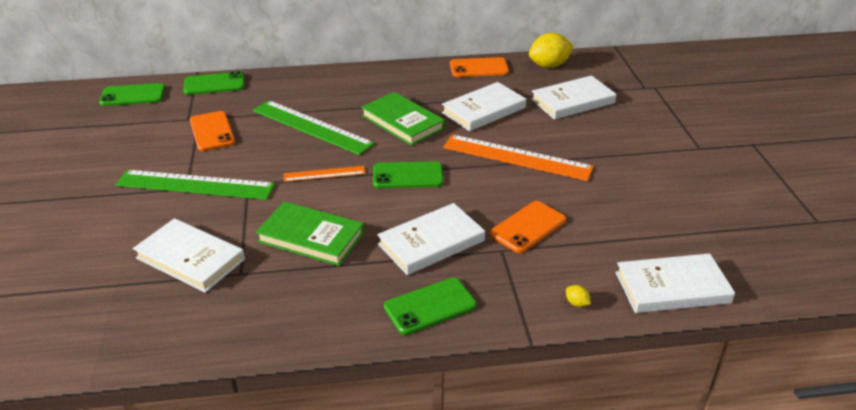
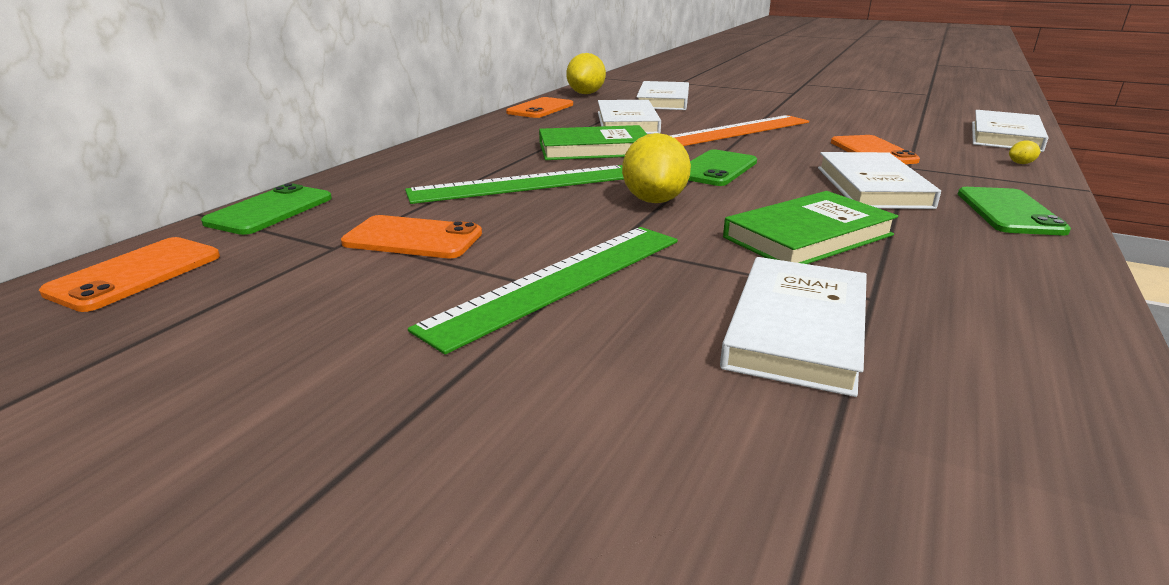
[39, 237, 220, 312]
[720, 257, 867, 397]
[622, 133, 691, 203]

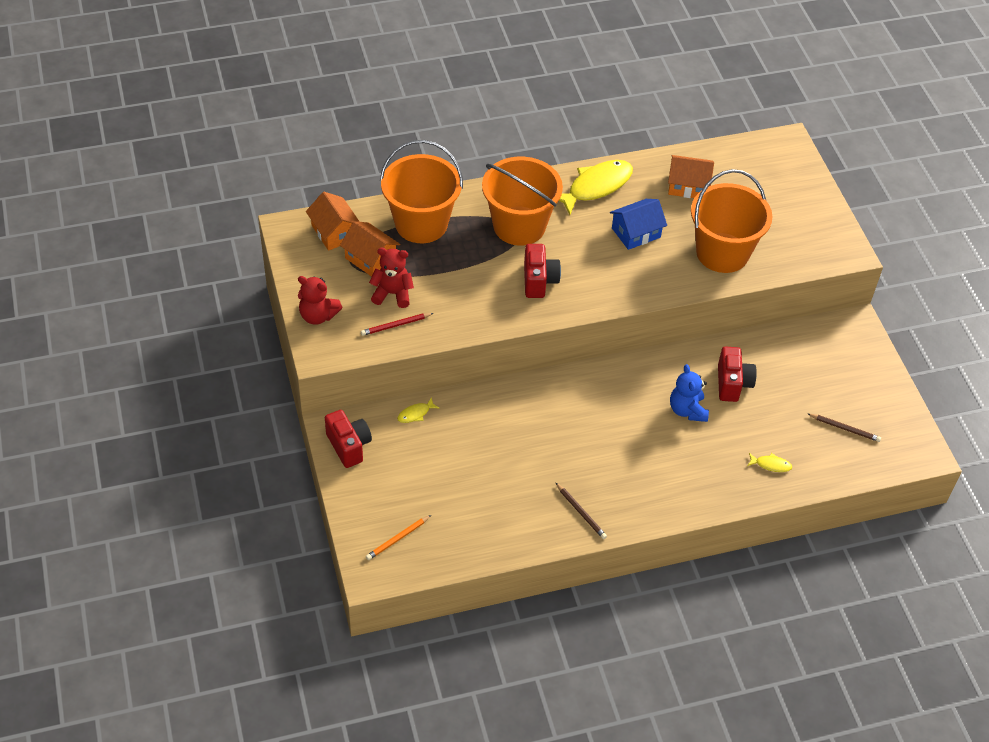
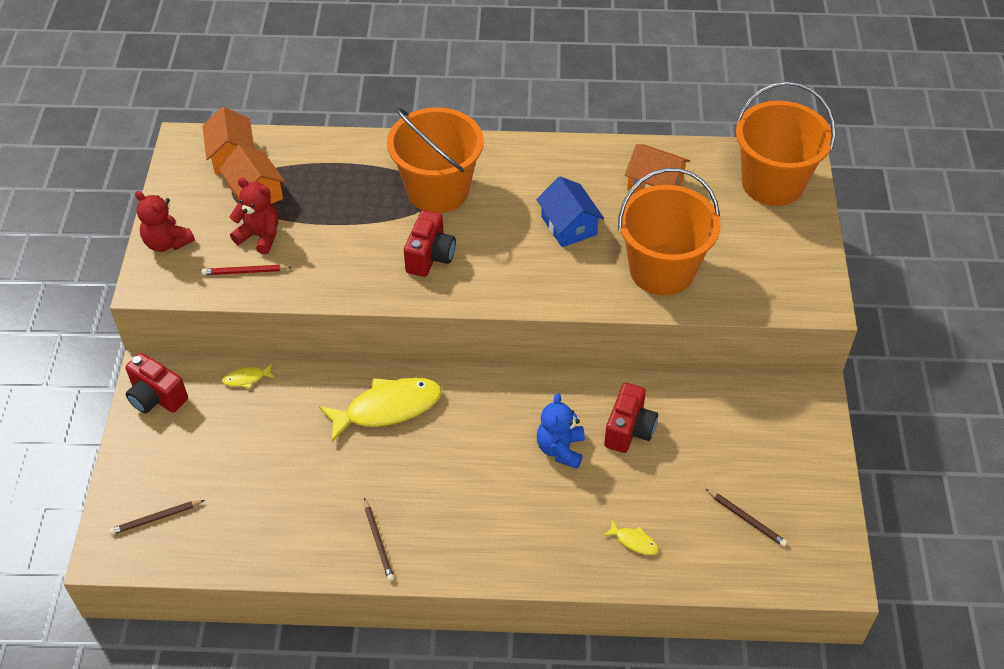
[125, 353, 188, 413]
[109, 500, 205, 535]
[736, 82, 835, 206]
[319, 377, 442, 442]
[536, 177, 604, 247]

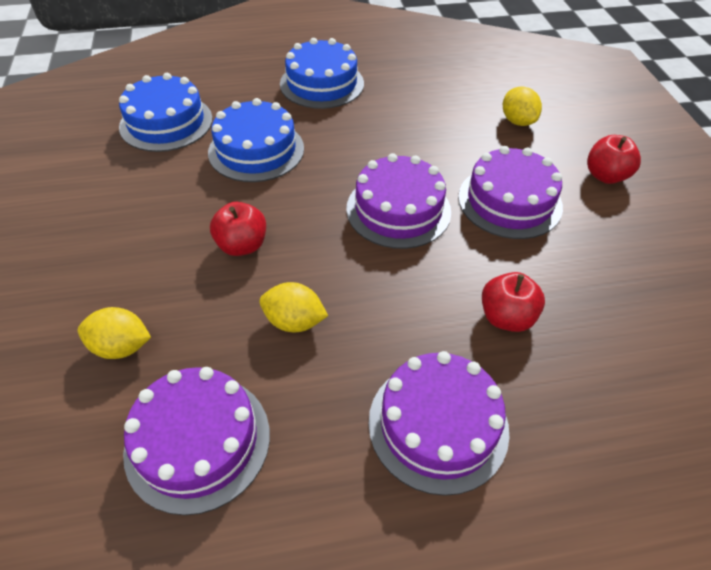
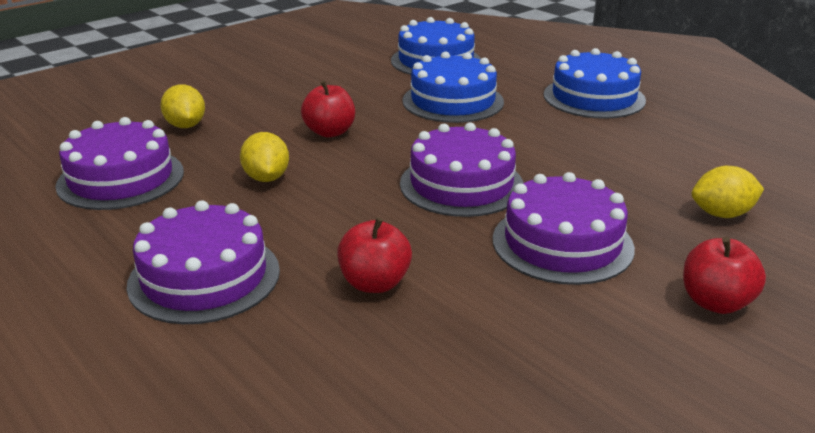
[691, 166, 764, 218]

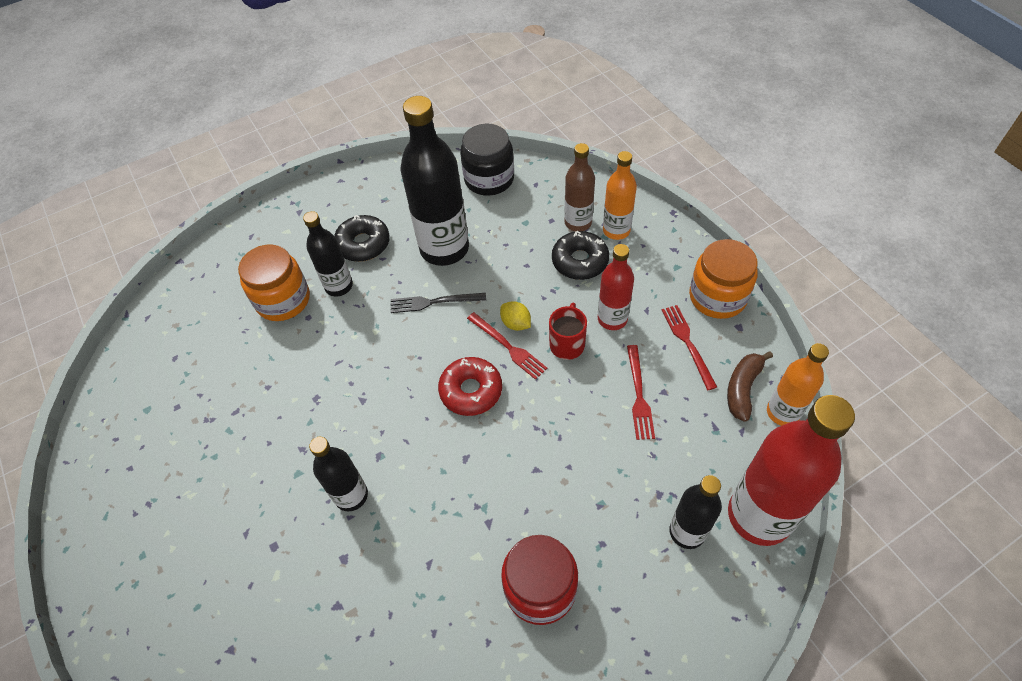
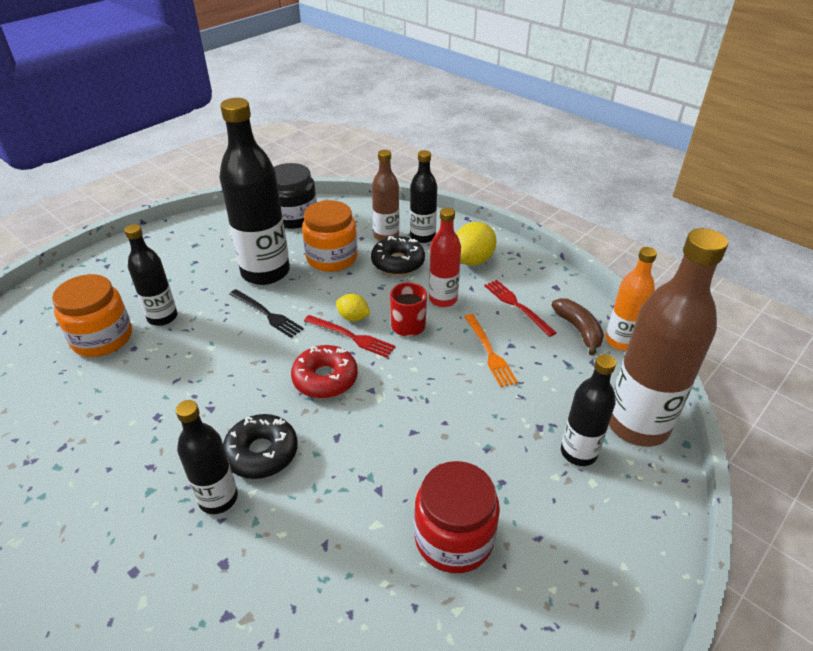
[223, 414, 298, 479]
[229, 289, 304, 338]
[410, 150, 437, 243]
[464, 314, 518, 387]
[302, 200, 358, 272]
[551, 298, 604, 356]
[609, 228, 728, 447]
[456, 222, 497, 266]

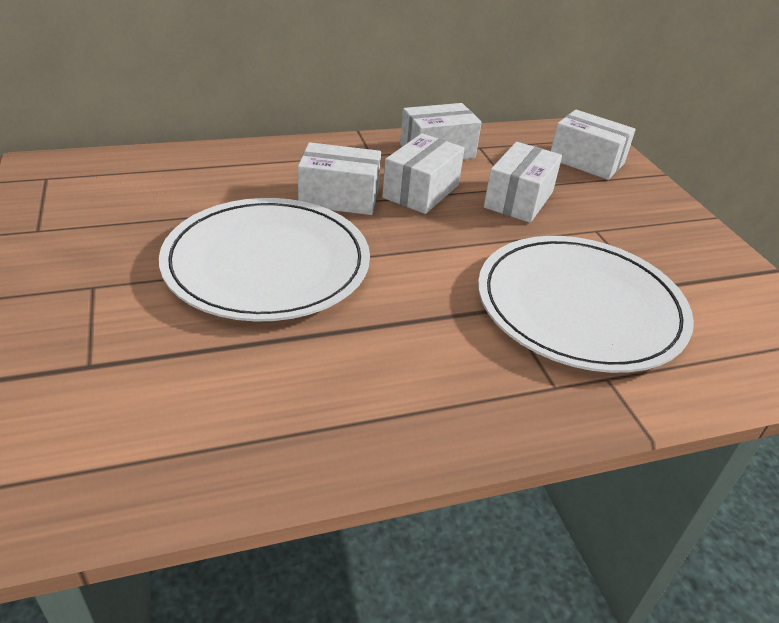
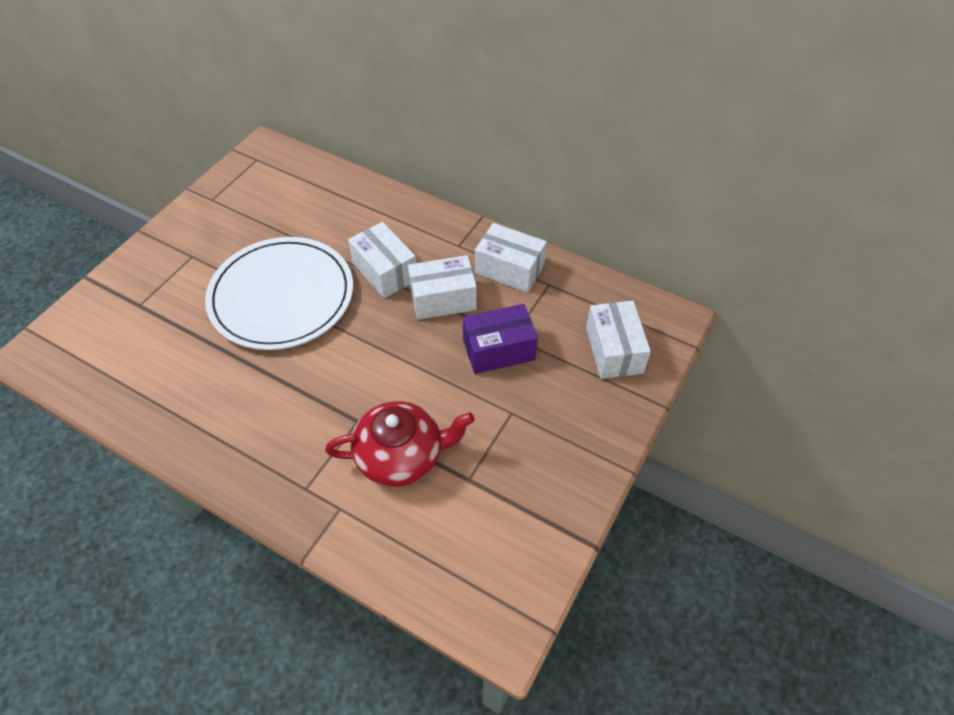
[325, 401, 475, 487]
[463, 304, 538, 374]

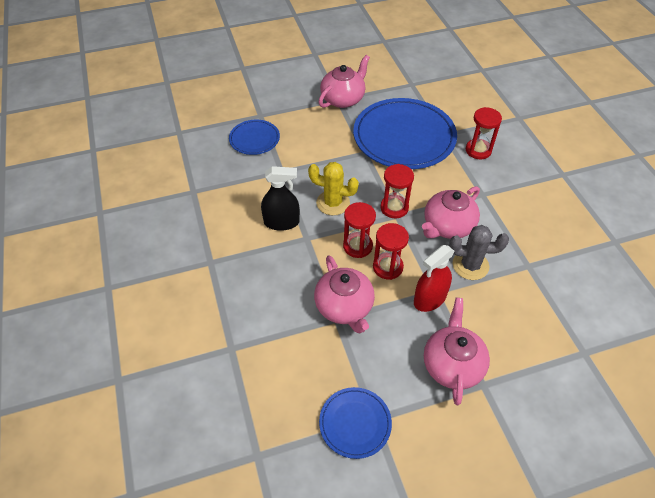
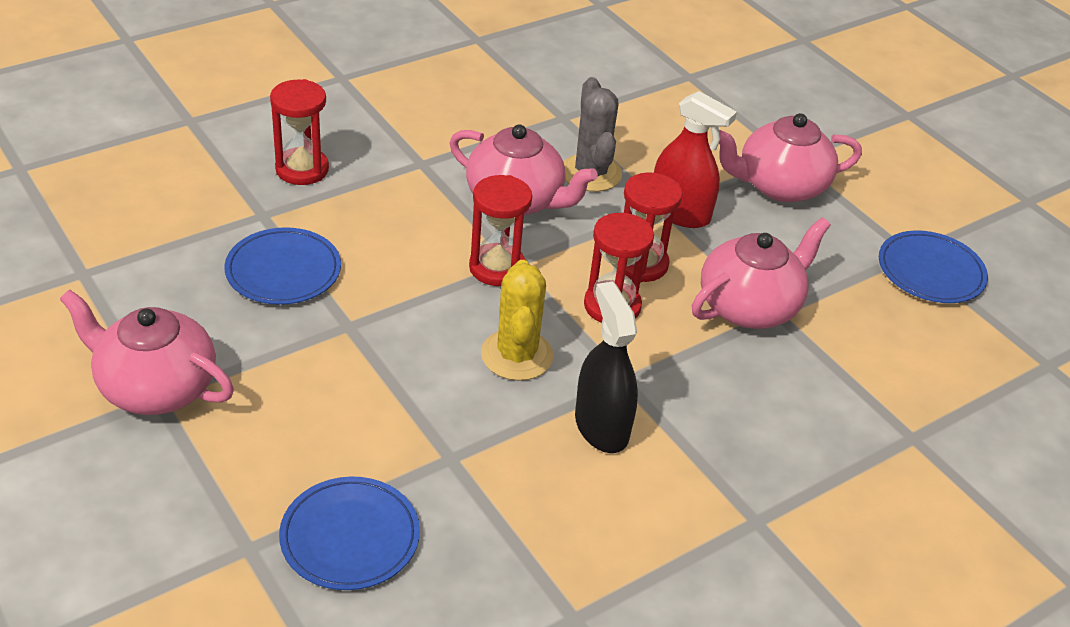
[224, 227, 341, 305]

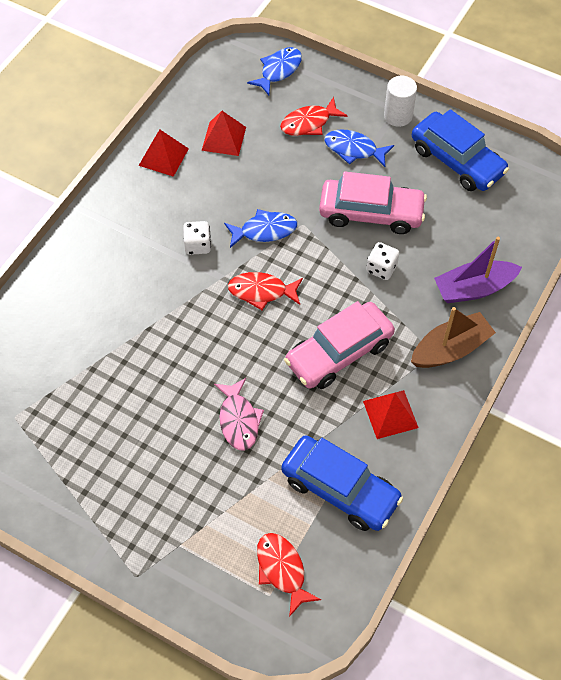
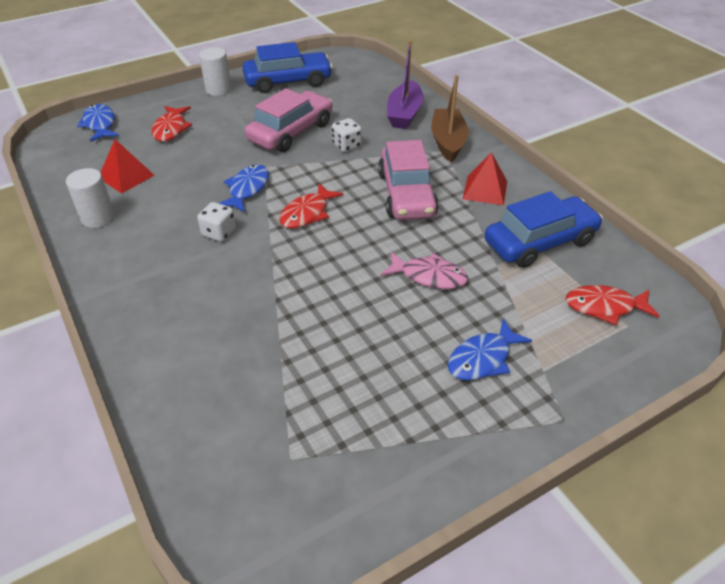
[66, 168, 115, 228]
[448, 318, 532, 381]

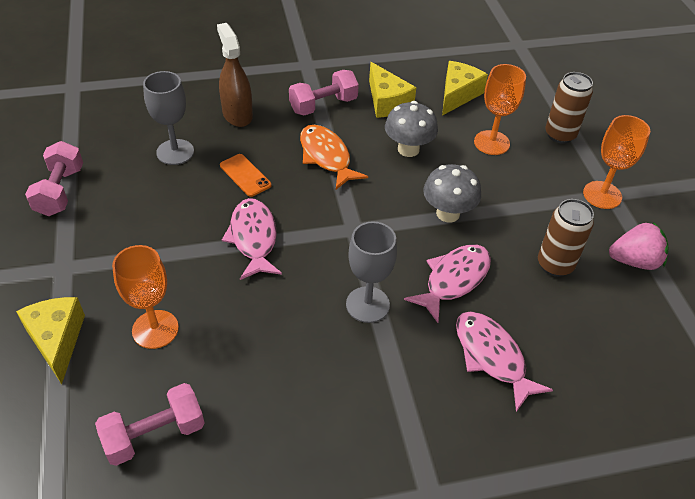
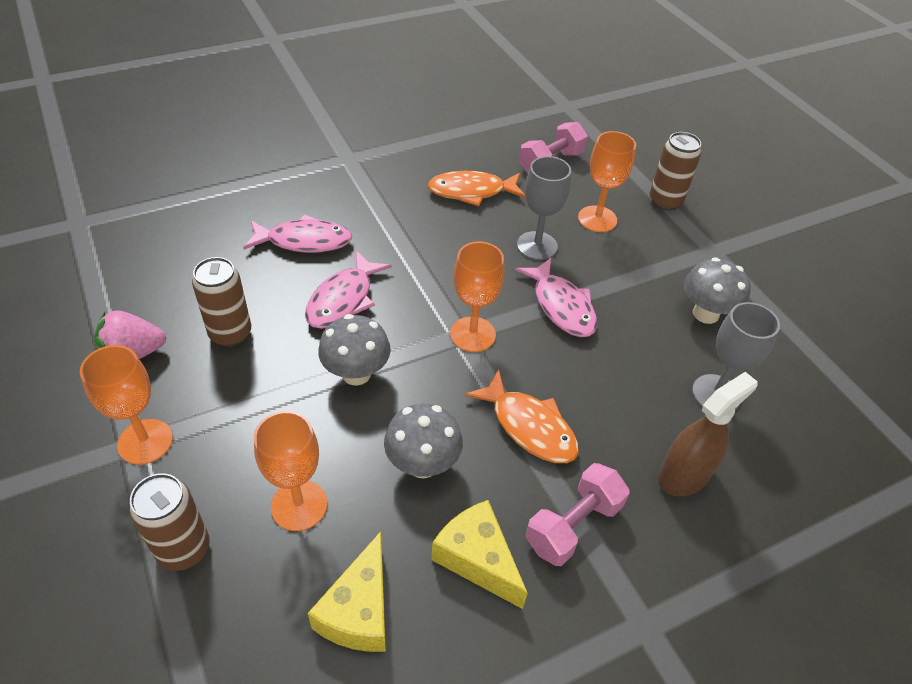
[650, 132, 701, 211]
[25, 141, 83, 216] (first image)
[658, 372, 758, 496]
[220, 154, 271, 197] (first image)
[517, 156, 571, 260]
[243, 214, 352, 253]
[428, 171, 525, 206]
[450, 241, 504, 352]
[684, 257, 751, 324]

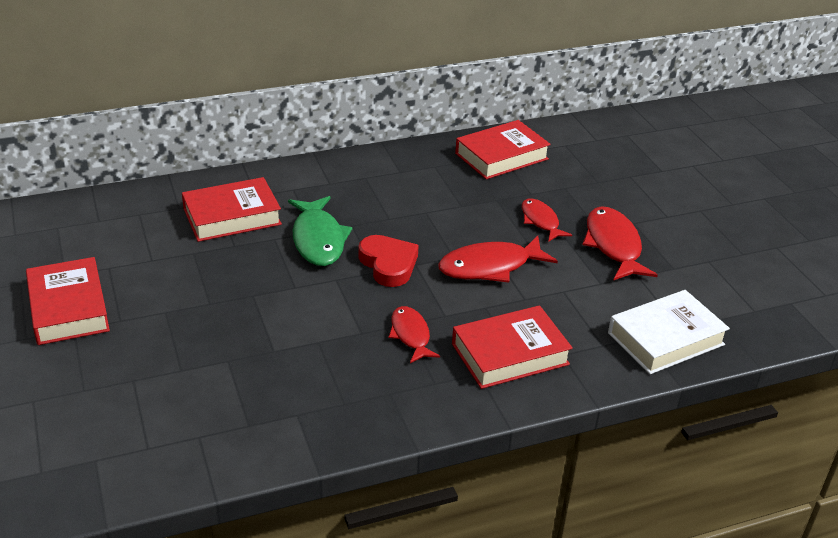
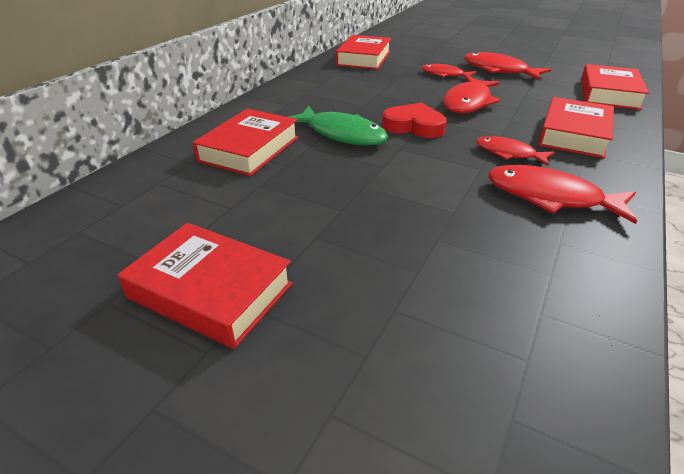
[581, 64, 649, 110]
[488, 165, 637, 224]

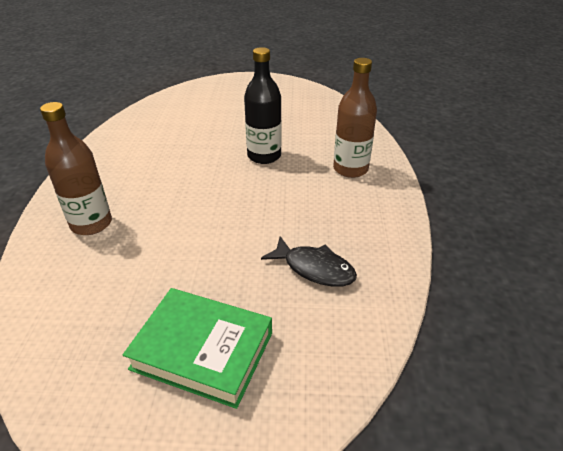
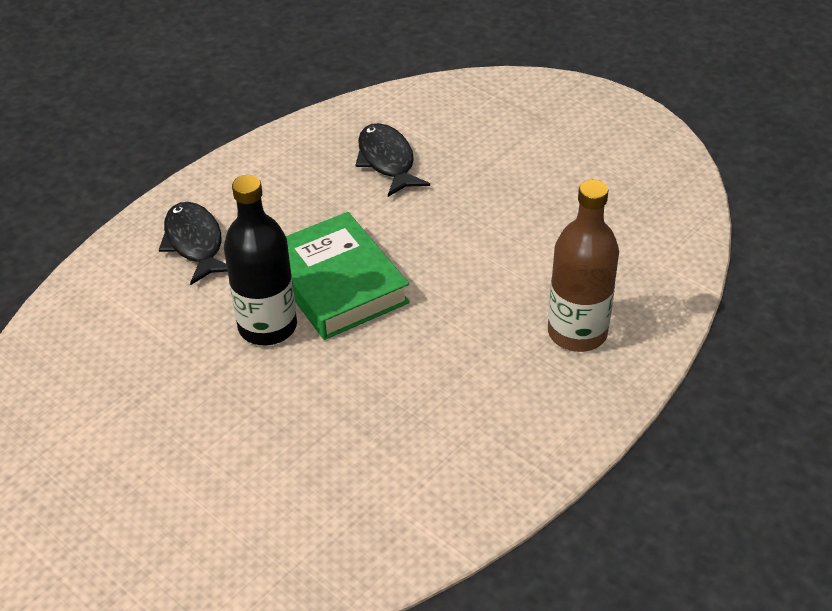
[286, 212, 410, 340]
[159, 202, 228, 285]

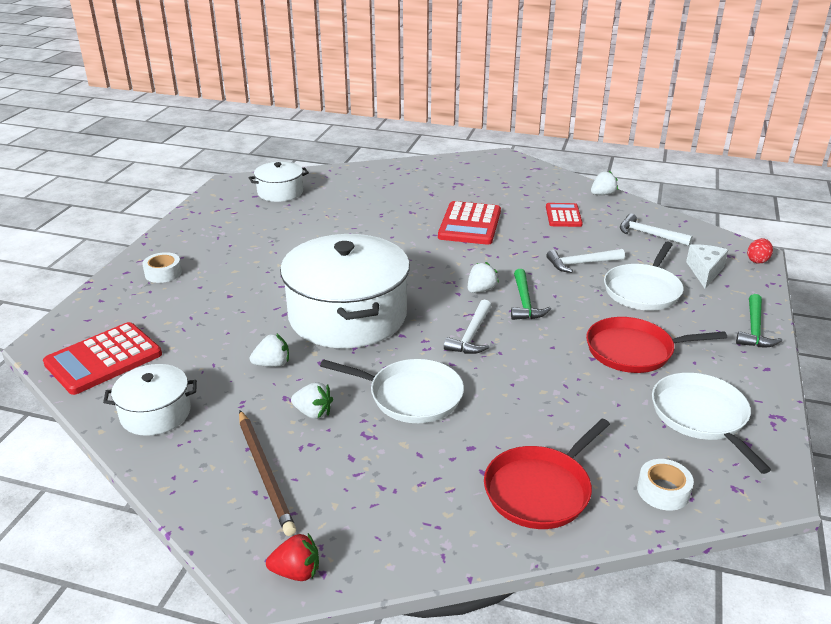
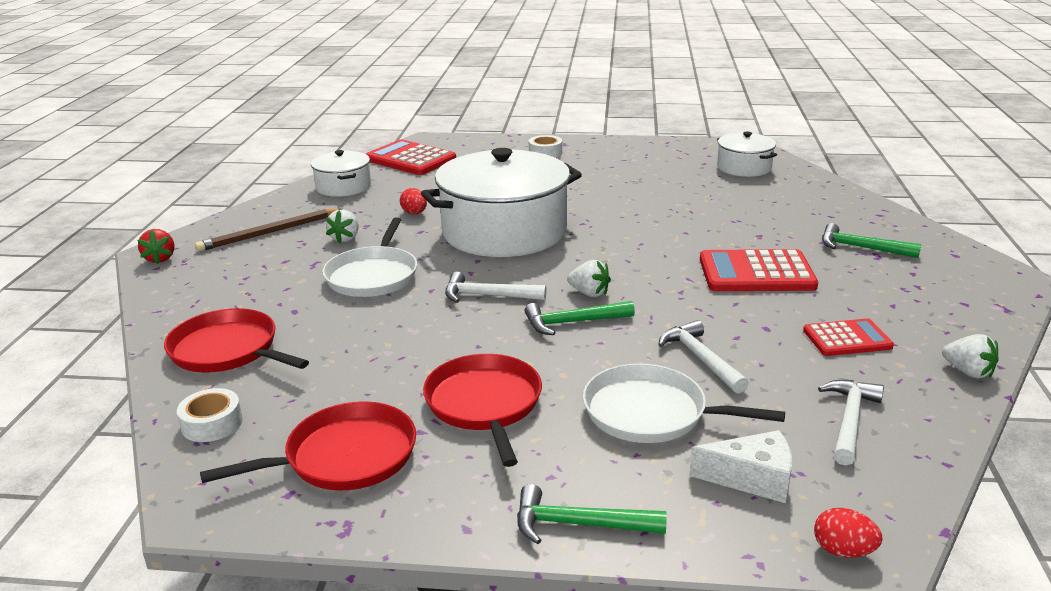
[400, 188, 427, 214]
[200, 401, 416, 490]
[822, 223, 921, 258]

